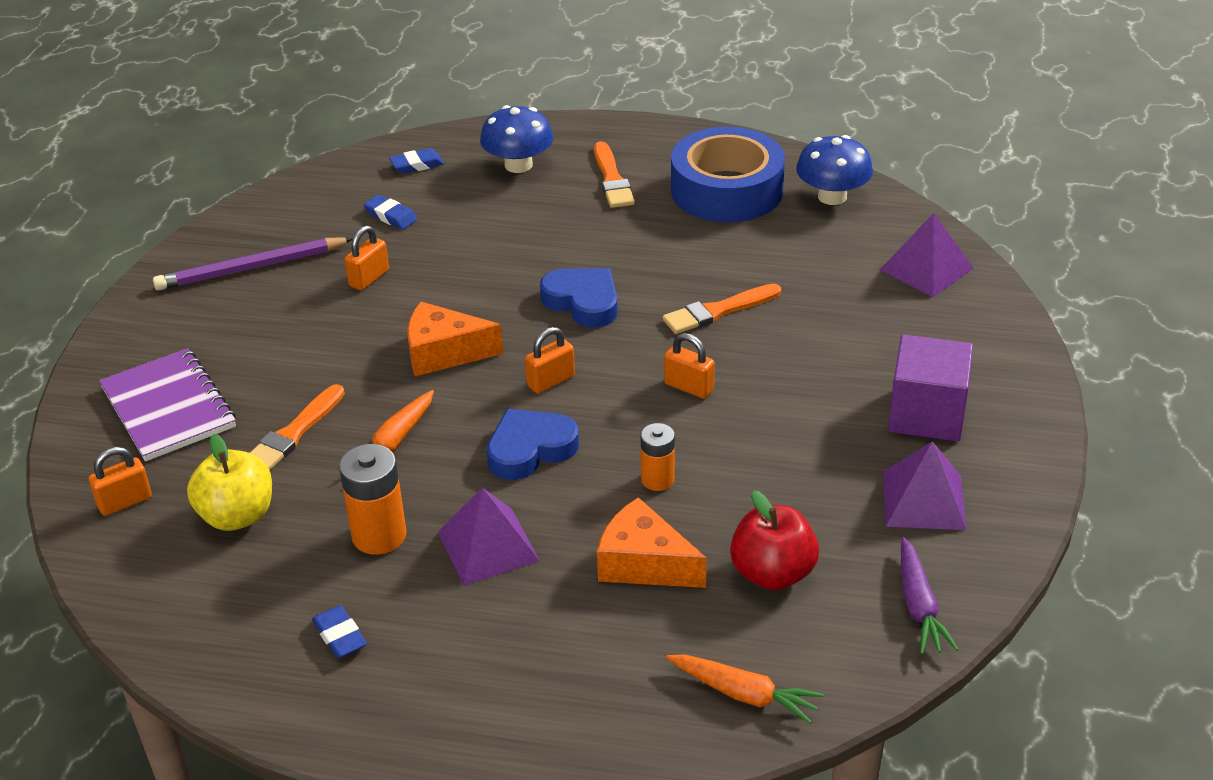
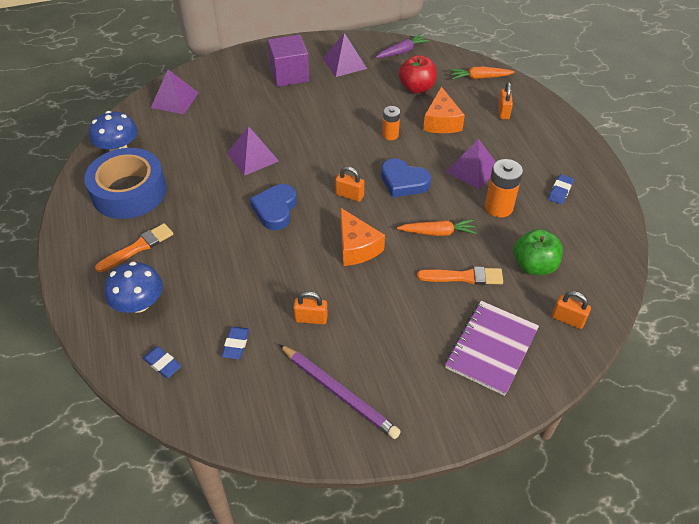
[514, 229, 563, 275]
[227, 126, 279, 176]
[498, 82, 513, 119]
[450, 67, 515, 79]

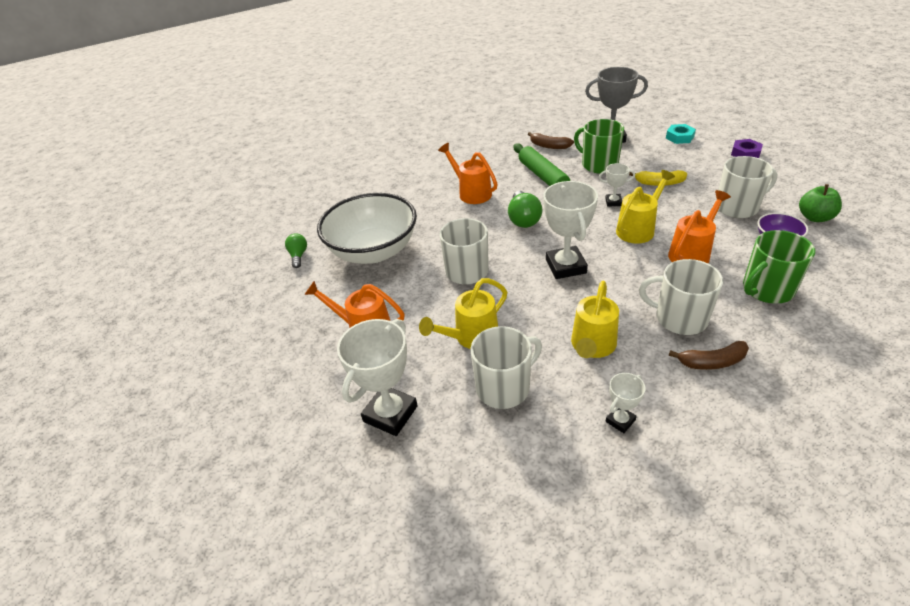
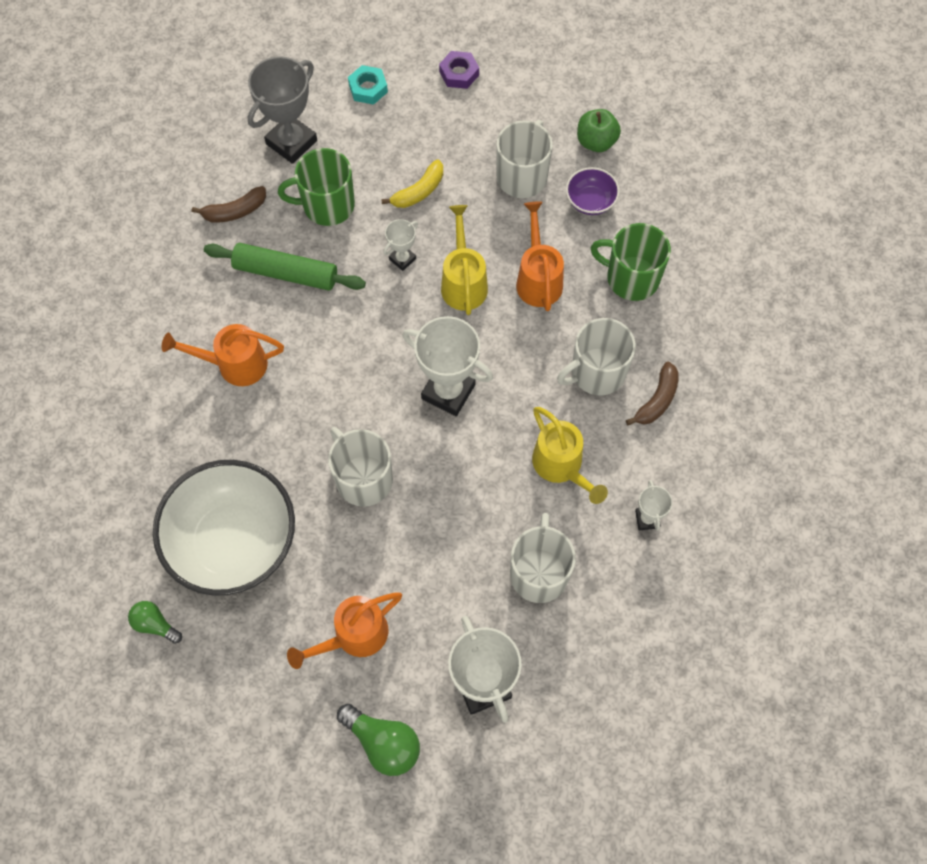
[419, 278, 507, 349] (first image)
[337, 704, 420, 776]
[591, 223, 671, 301]

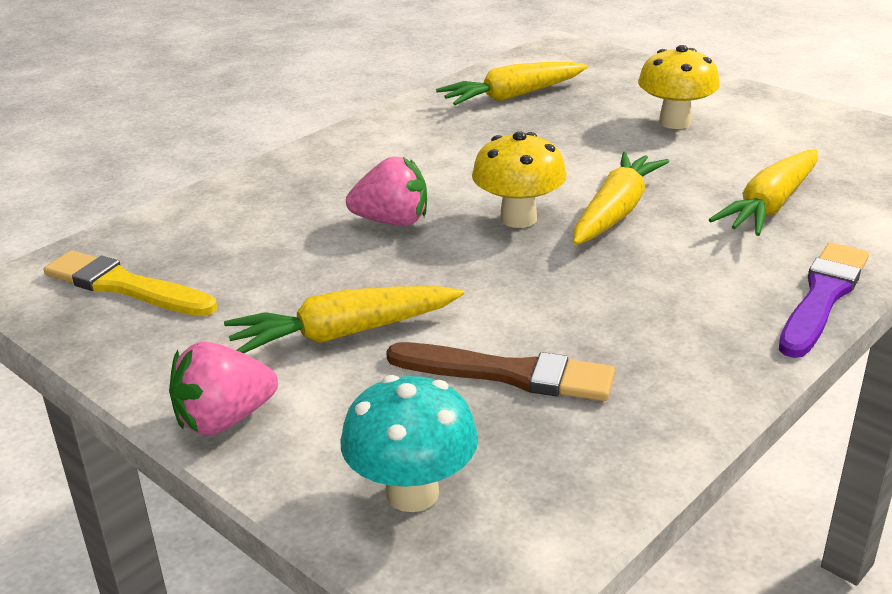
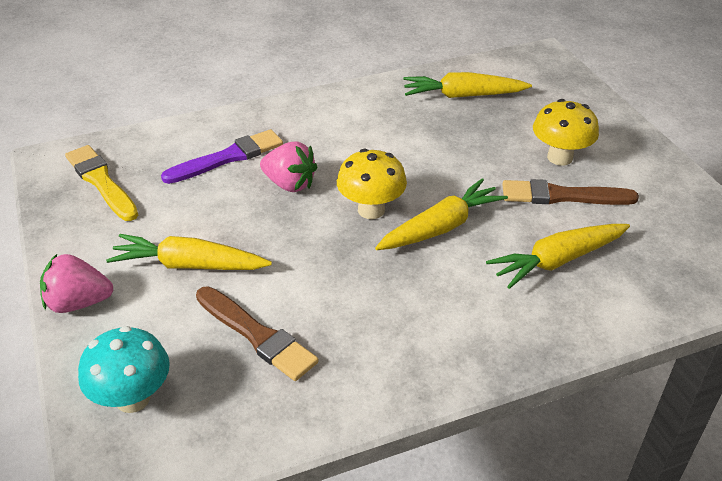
[161, 129, 283, 184]
[502, 179, 639, 205]

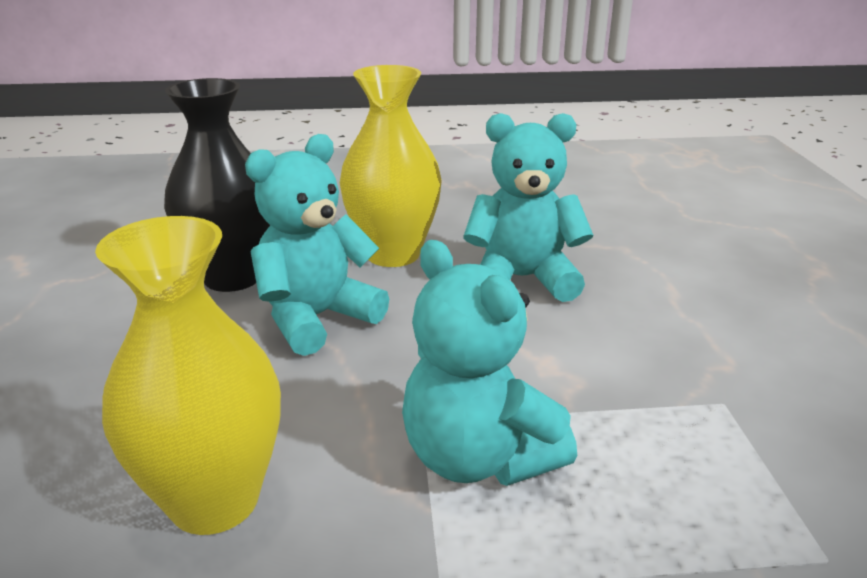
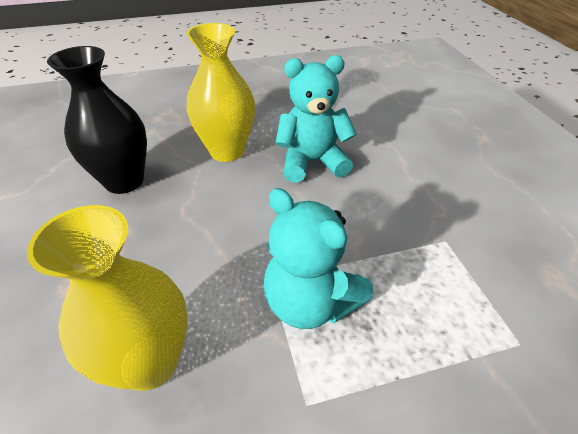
[245, 134, 389, 356] (first image)

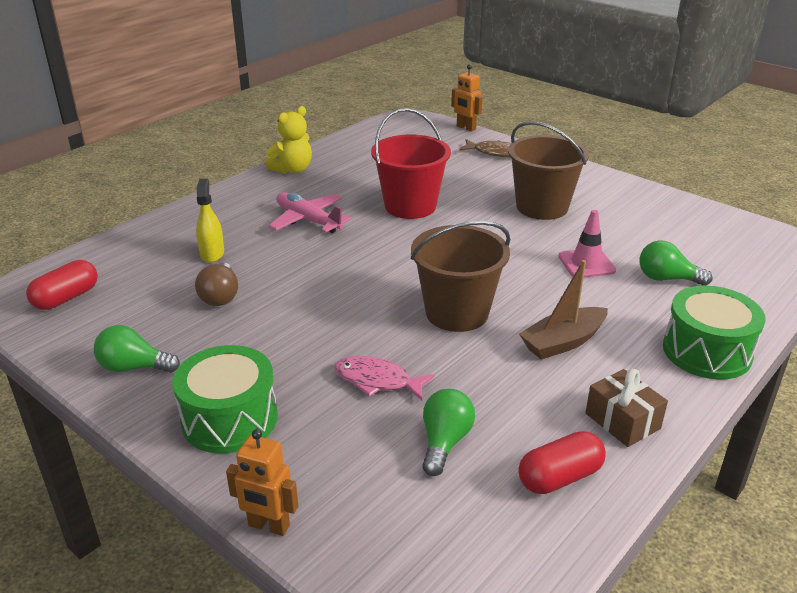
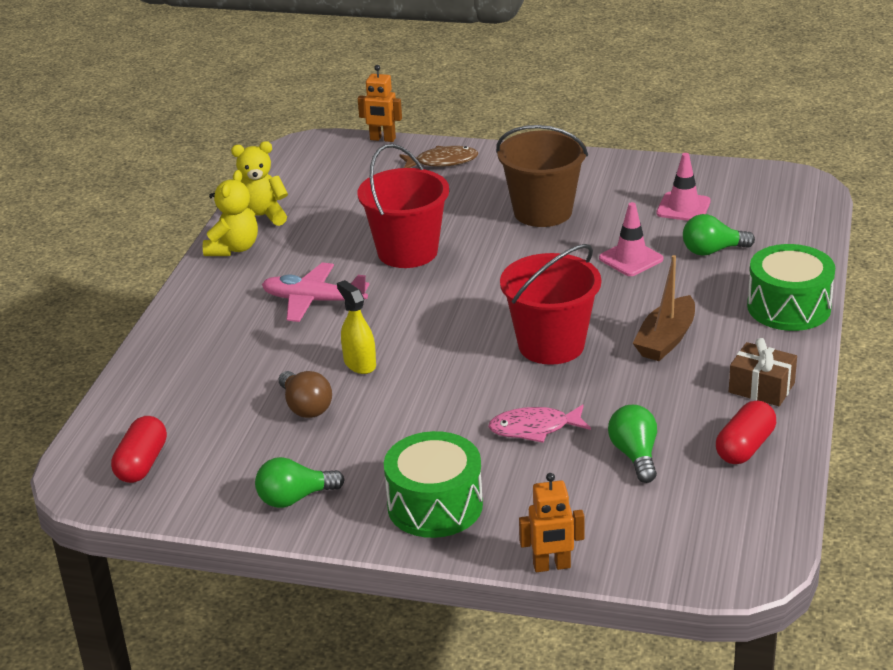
[337, 280, 376, 374]
[500, 244, 601, 365]
[231, 141, 288, 226]
[656, 153, 711, 221]

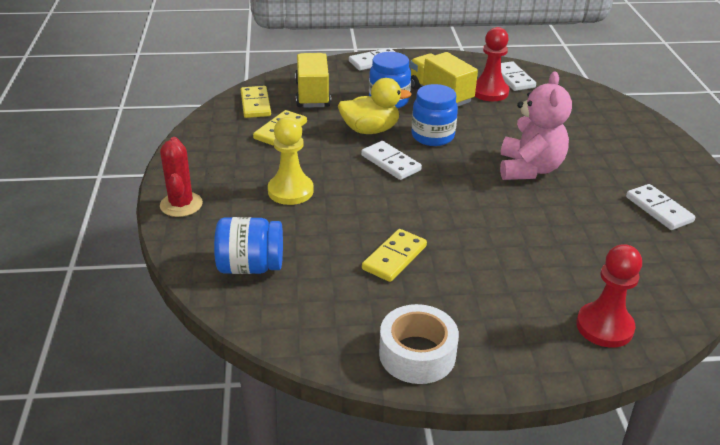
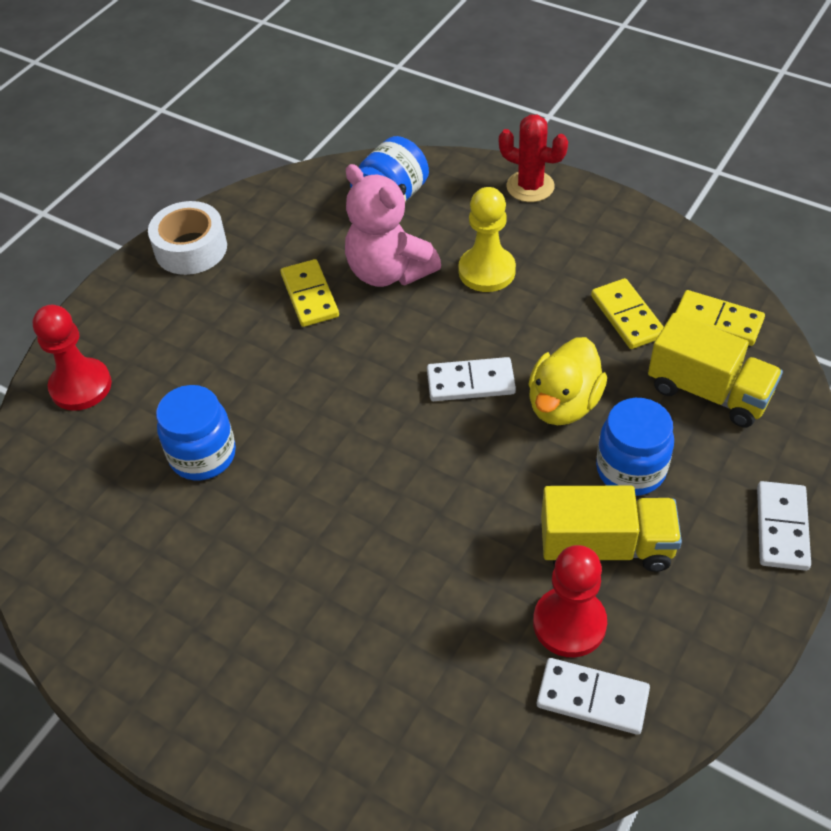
[156, 385, 236, 480]
[345, 164, 441, 287]
[626, 184, 695, 230] (first image)

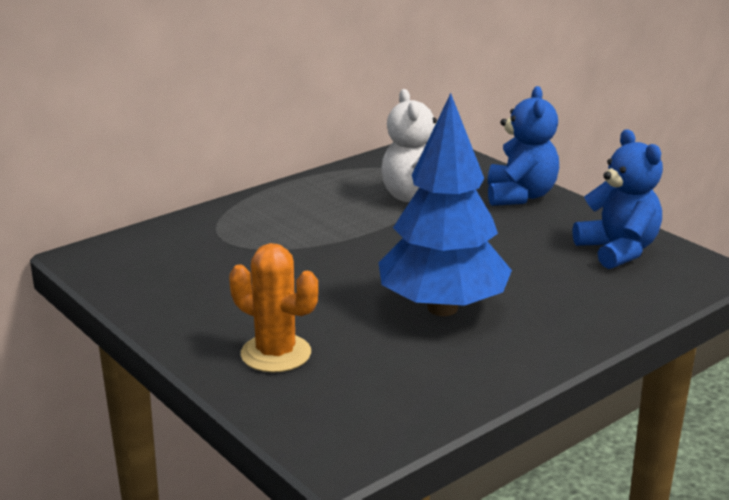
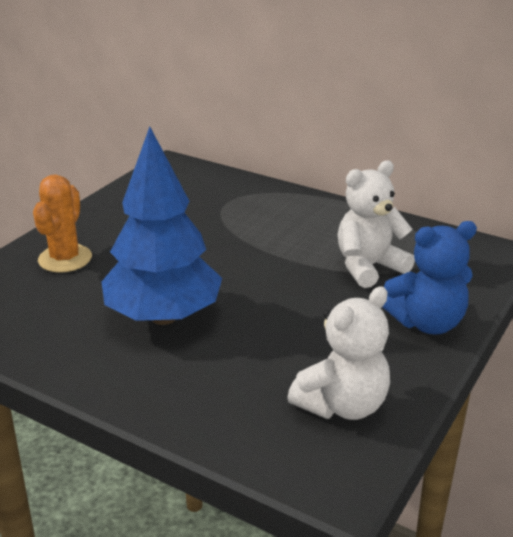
[287, 286, 390, 420]

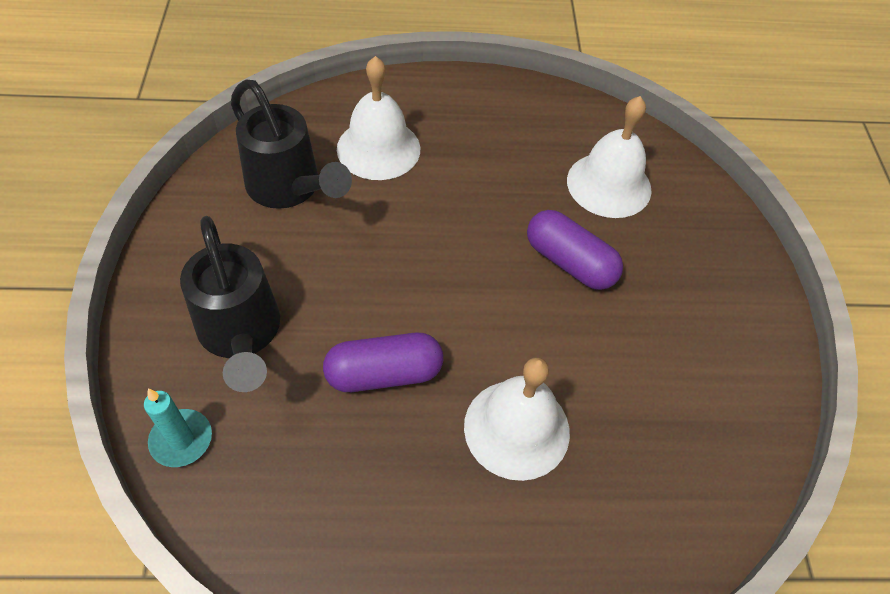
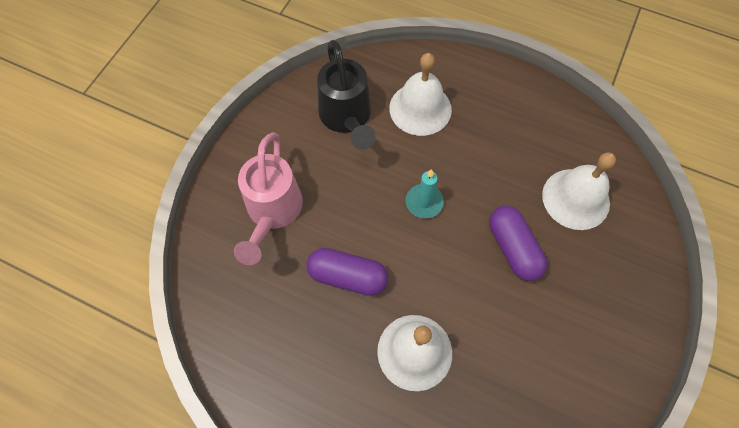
[406, 169, 444, 218]
[234, 132, 303, 265]

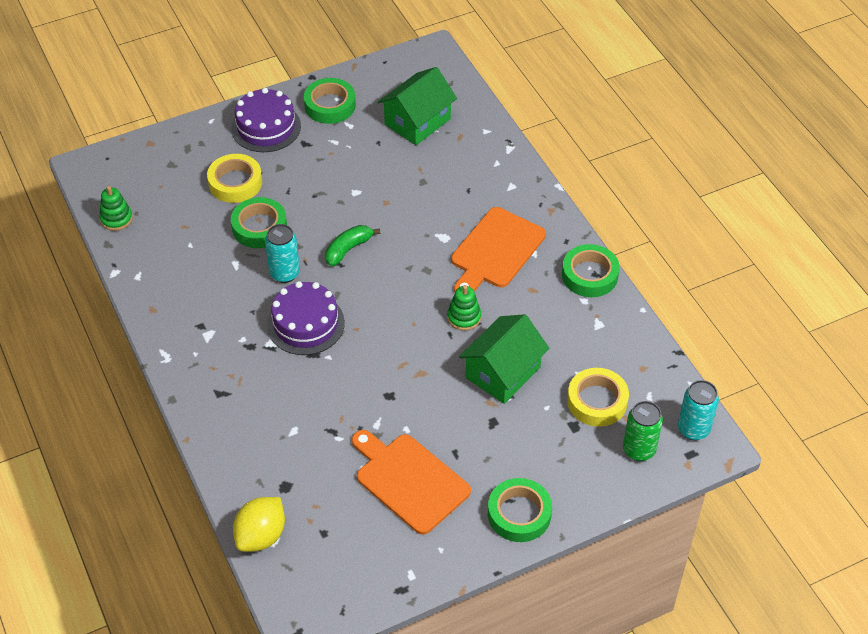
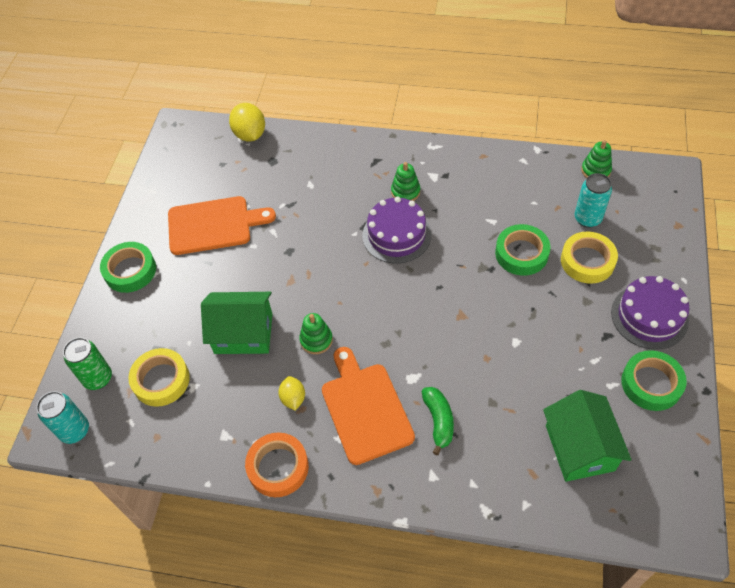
[574, 173, 612, 228]
[422, 387, 454, 455]
[201, 292, 272, 354]
[245, 433, 309, 497]
[278, 376, 305, 410]
[391, 162, 420, 201]

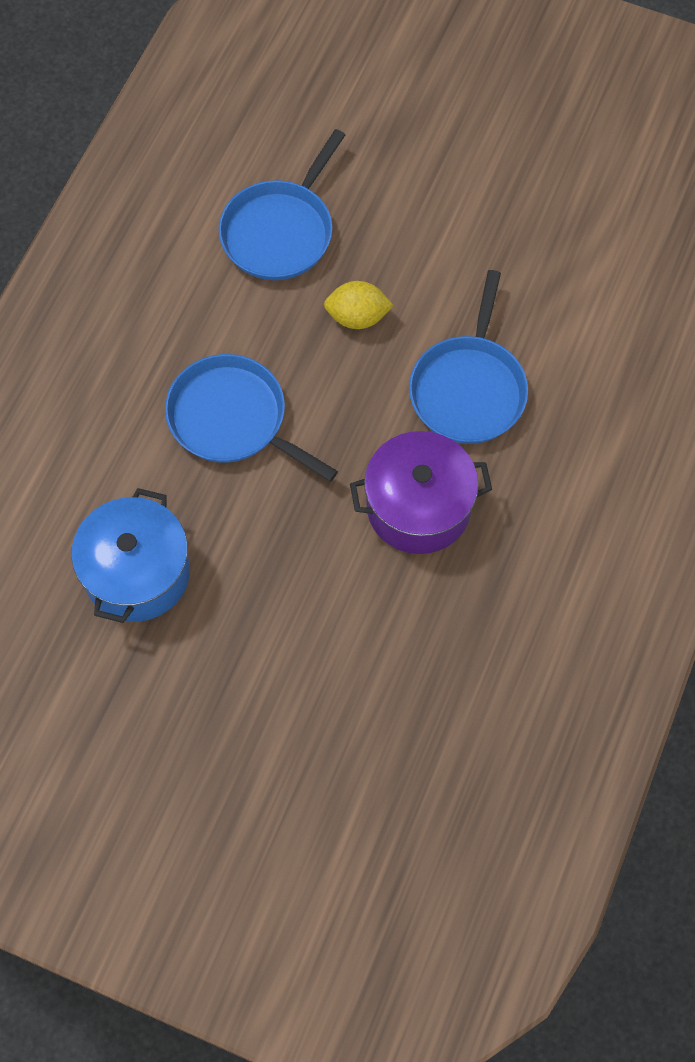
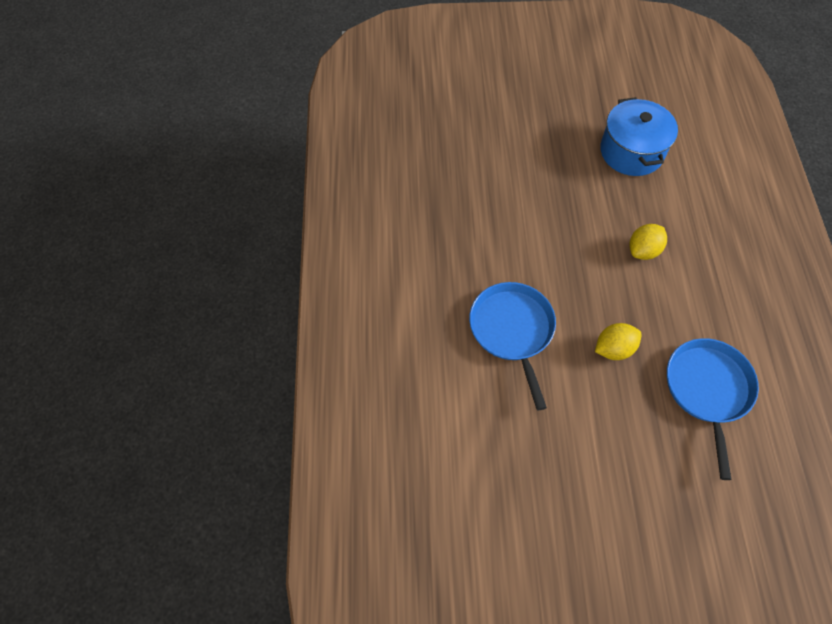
[629, 224, 667, 260]
[350, 431, 492, 554] (first image)

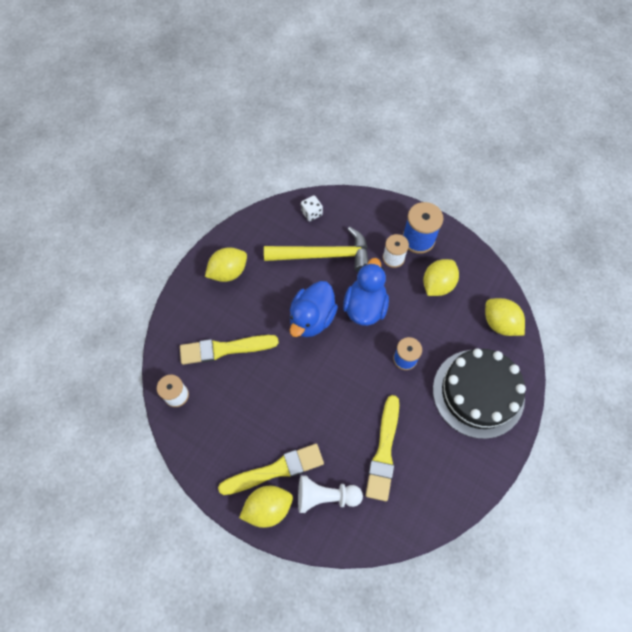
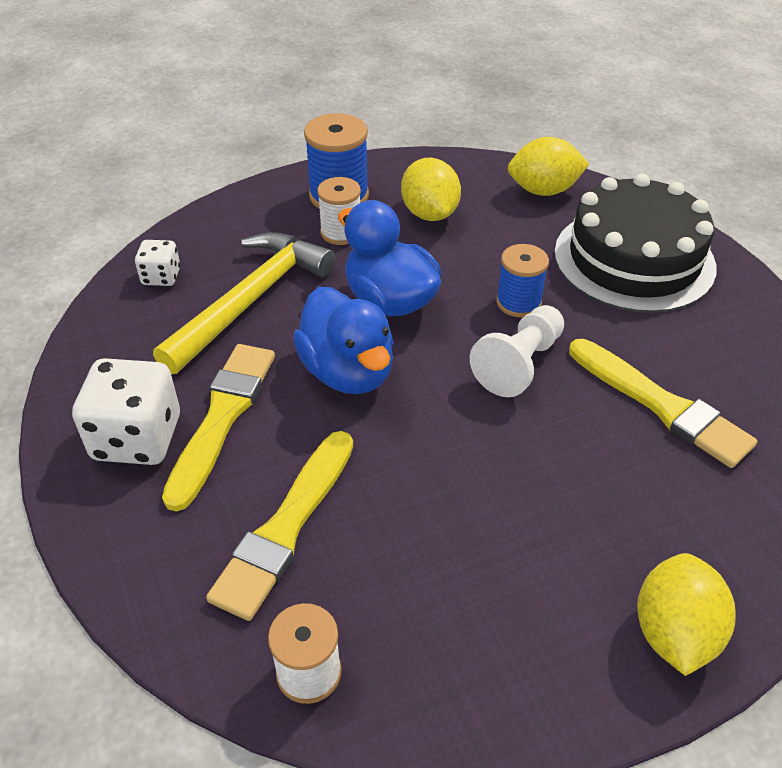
[72, 358, 180, 465]
[162, 344, 275, 512]
[470, 305, 564, 397]

